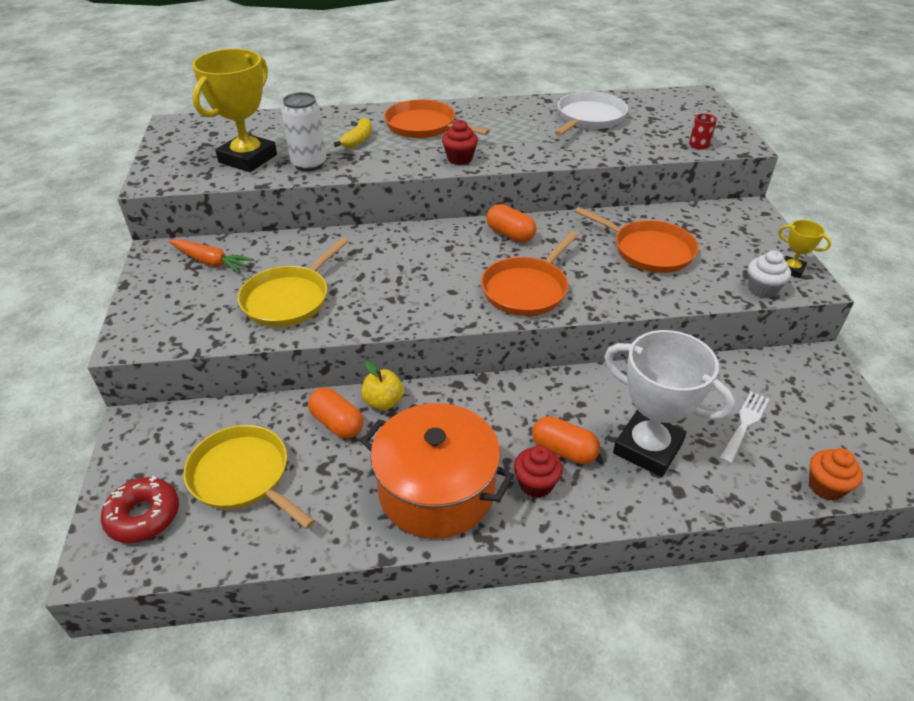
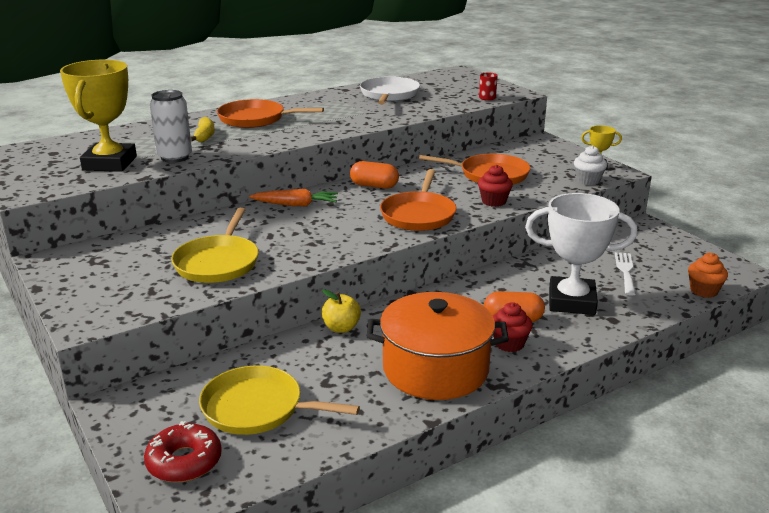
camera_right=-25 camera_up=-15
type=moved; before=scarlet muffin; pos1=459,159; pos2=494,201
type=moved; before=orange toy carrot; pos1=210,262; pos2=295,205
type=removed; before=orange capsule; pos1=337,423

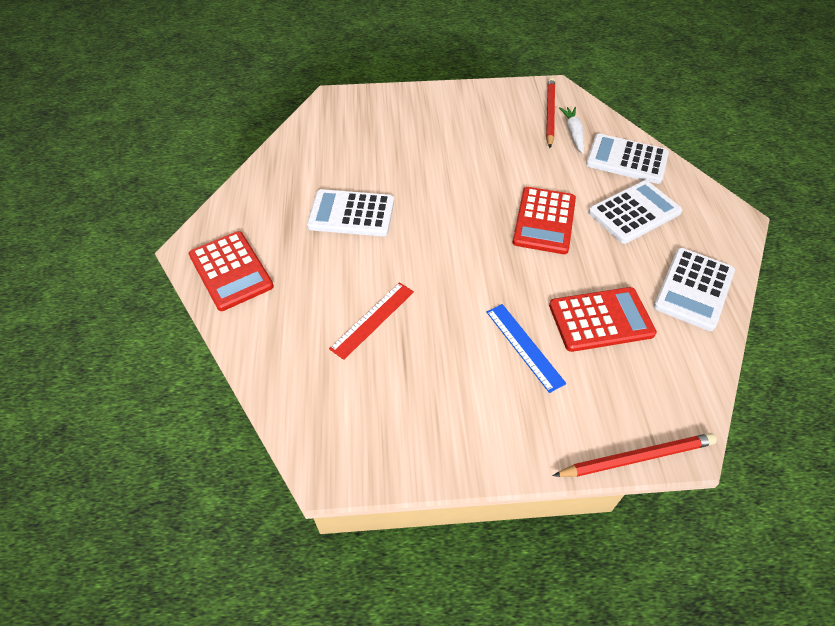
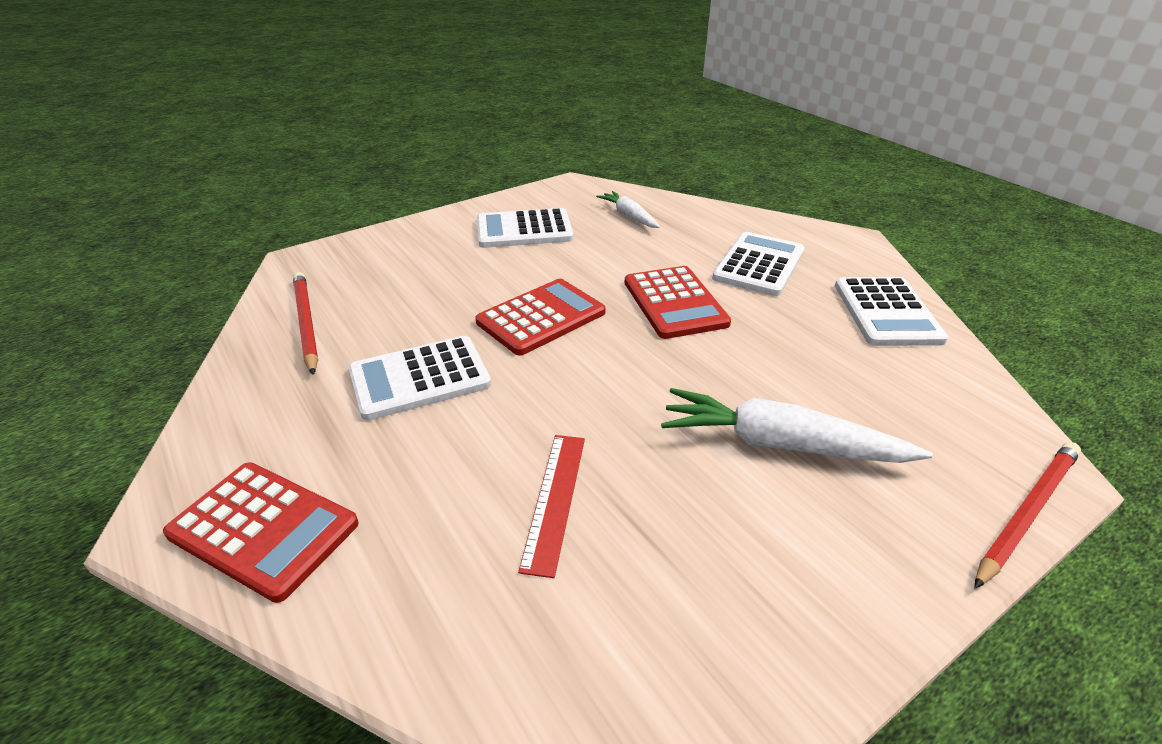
camera_right=-30 camera_up=-15
type=moved; before=scarlet wooden pencil; pos1=549,114; pos2=306,323
type=moved; before=snow-white calculator; pos1=626,159; pos2=524,230
type=moved; before=scarlet calculator; pos1=601,320; pos2=541,317
type=replaced; before=royal blue ruler; after=snow-white toy carrot; pos1=524,346; pos2=780,444

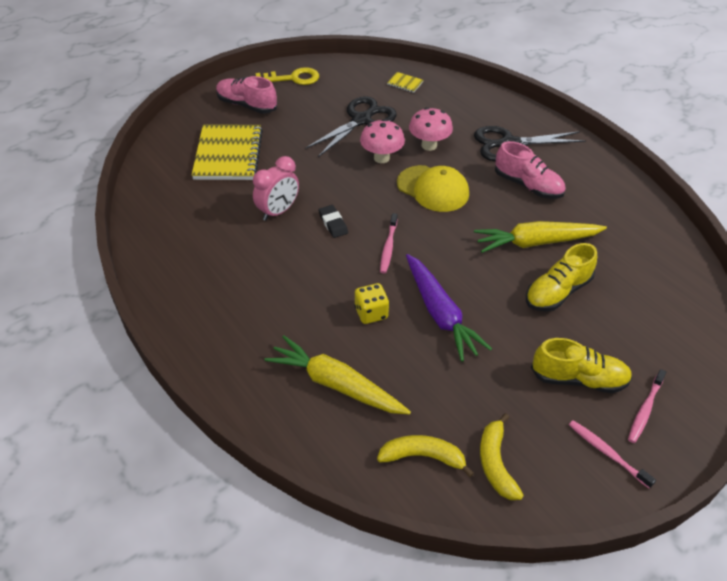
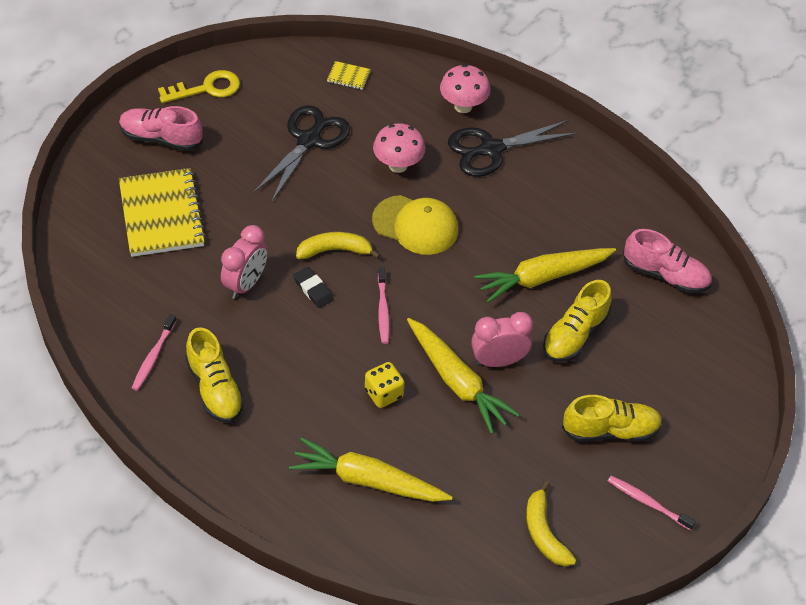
camera_right=-15 camera_up=5
type=moved; before=rosy fungus; pos1=381,158; pos2=463,106
type=moved; before=rosy lace-up shoe; pos1=528,185; pos2=665,275
type=recoloured; before=violet toy carrot; after=bright yellow toy carrot; pos1=440,314; pos2=457,382
type=moved; before=rosy tooth brush; pos1=645,409; pos2=153,356
type=moved; before=bright yellow banana; pos1=422,457; pos2=334,250
type=added; after=rosy bedside clock; pos2=498,361
type=added; after=bright yellow lace-up shoe; pos2=215,388

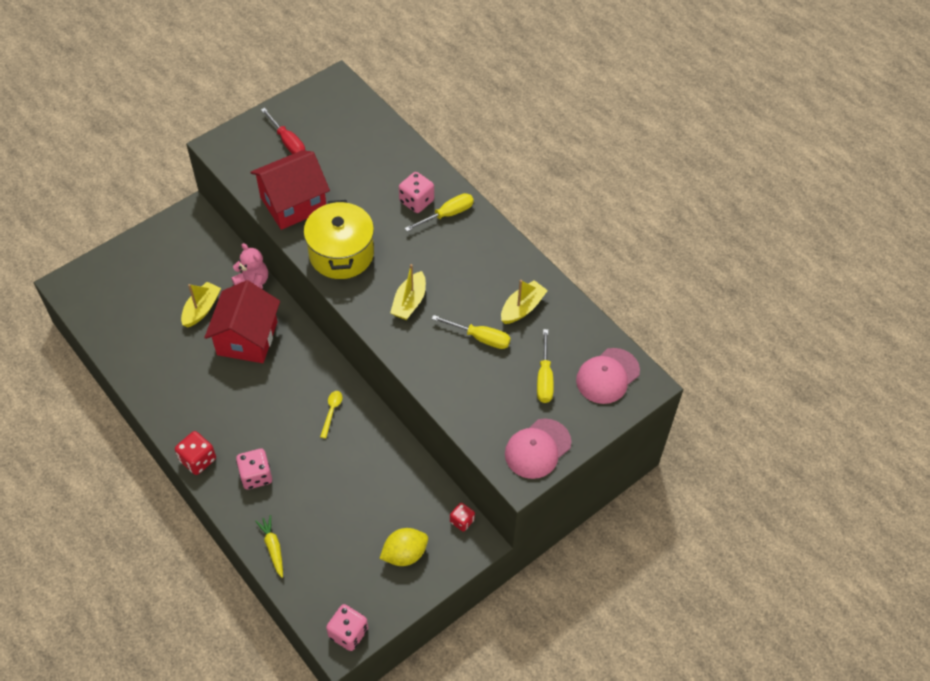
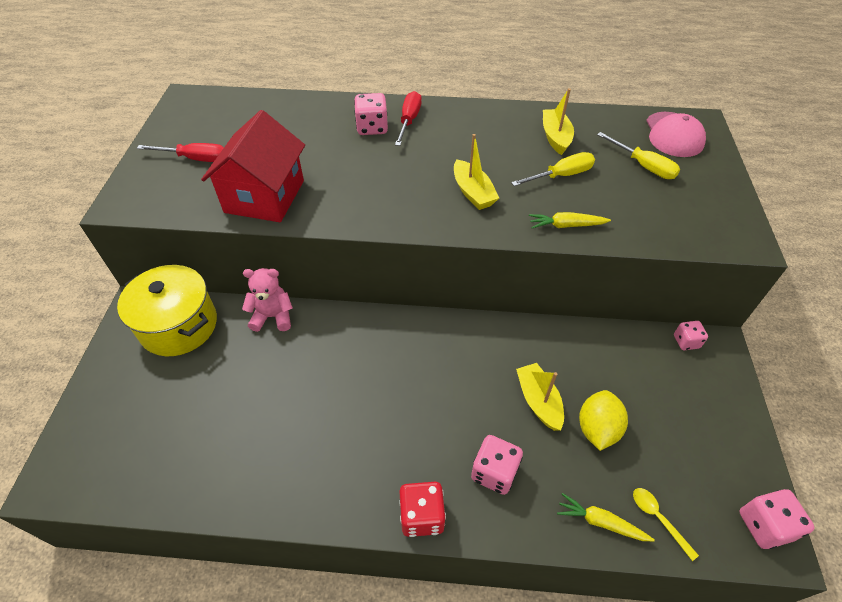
camera_right=-45 camera_up=-5
type=recoloured; before=bright yellow screwdriver; after=scarlet screwdriver; pos1=447,214; pos2=409,120
type=moved; before=bright yellow pot; pos1=341,254; pos2=179,326
type=removed; before=scarlet house; pos1=247,338
type=moved; before=bright yellow sailboat; pos1=201,309; pos2=538,401
type=moved; before=bright yellow spoon; pos1=331,412; pos2=658,518
type=removed; before=rosy cap; pos1=537,449
type=recoloured; before=scarlet die; after=rosy die; pos1=462,521; pos2=686,341
type=moved; before=bright yellow toy lemon; pos1=404,554; pos2=597,429
type=added; after=bright yellow toy carrot; pos2=566,225

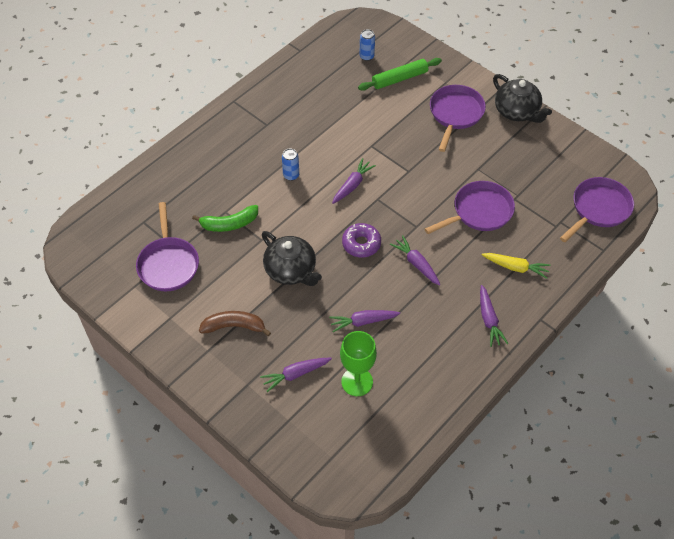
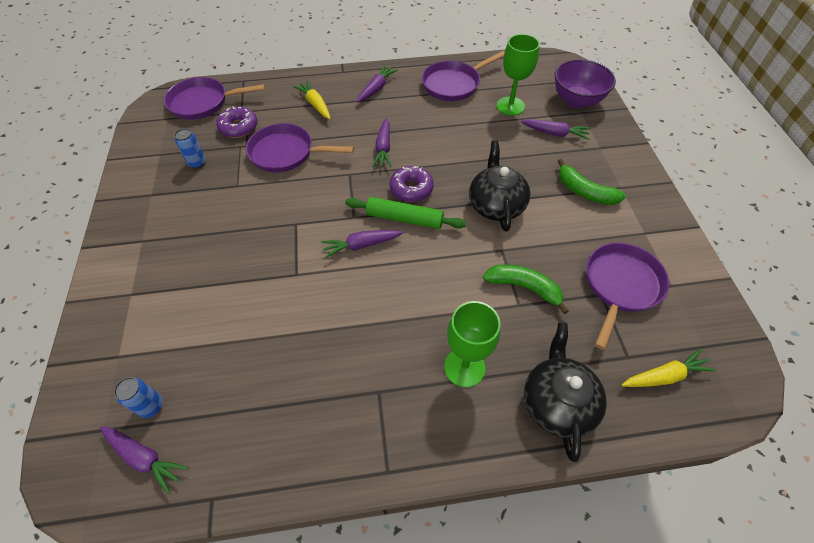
camera_right=-140 camera_up=0
type=moved; before=emerald dough roller; pos1=400,79; pos2=404,218
type=moved; before=ebony china teapot; pos1=517,112; pos2=557,402
type=moved; before=violet skillet; pos1=455,114; pos2=454,84
type=moved; before=royal blue tin; pos1=291,175; pos2=197,163
type=moved; before=violet toy carrot; pos1=363,322; pos2=144,458
type=recoloured; before=dark brown banana; after=emerald banana; pos1=234,326; pos2=584,191
type=added; after=violet serving bowl; pos2=576,100
type=added; after=violet glazed donut; pos2=239,127
type=added; after=emerald chalice; pos2=464,367
type=added; after=bright yellow toy carrot; pos2=664,376

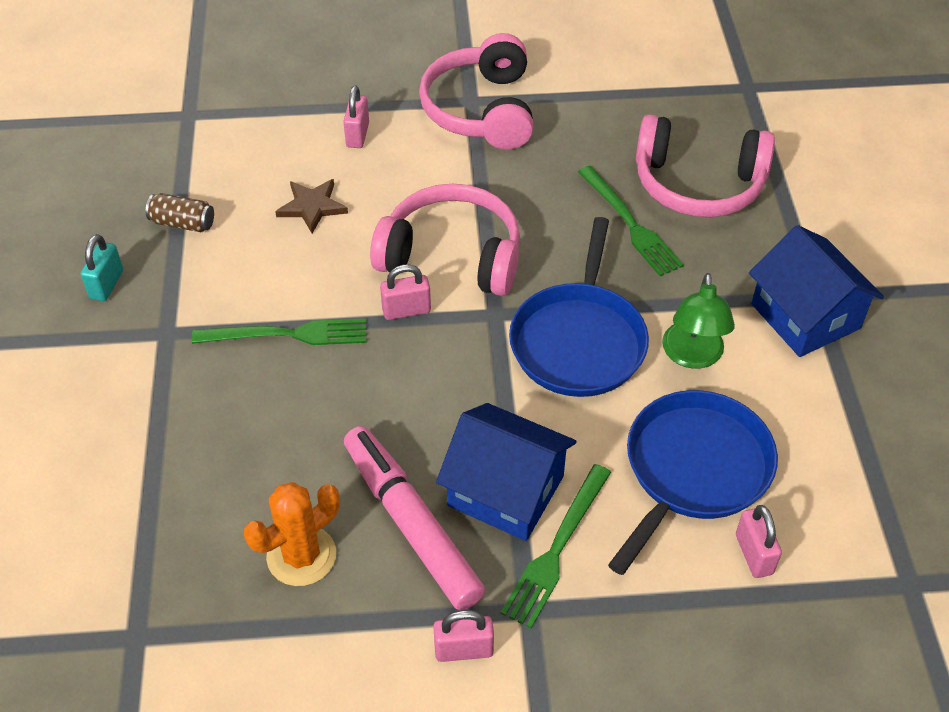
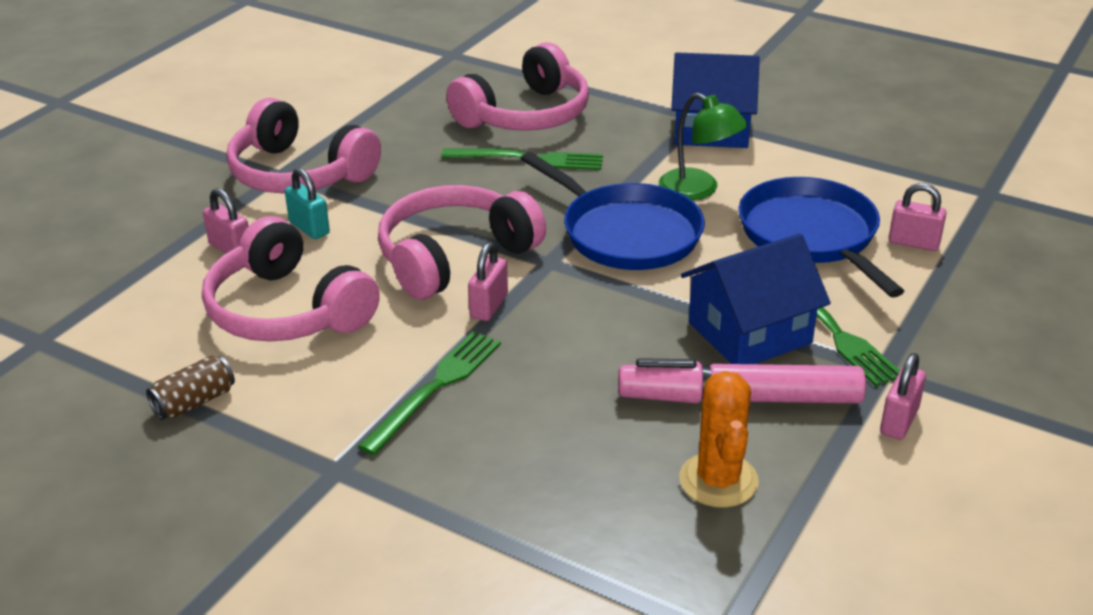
camera_right=-55 camera_up=-15
type=replaced; before=dark brown five-pointed star; after=rosy headphones; pos1=312,207; pos2=287,310
type=moved; before=aqua padlock; pos1=107,284; pos2=309,228

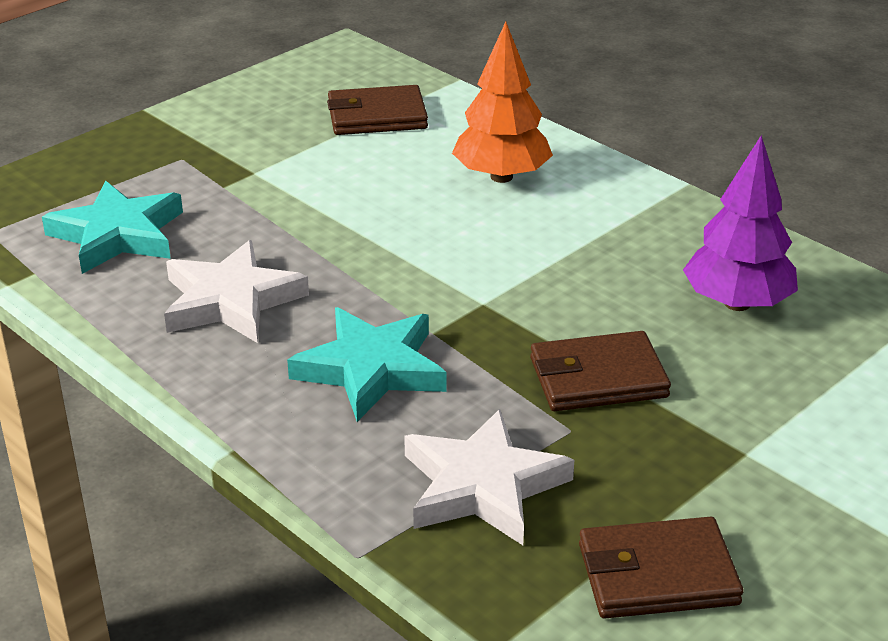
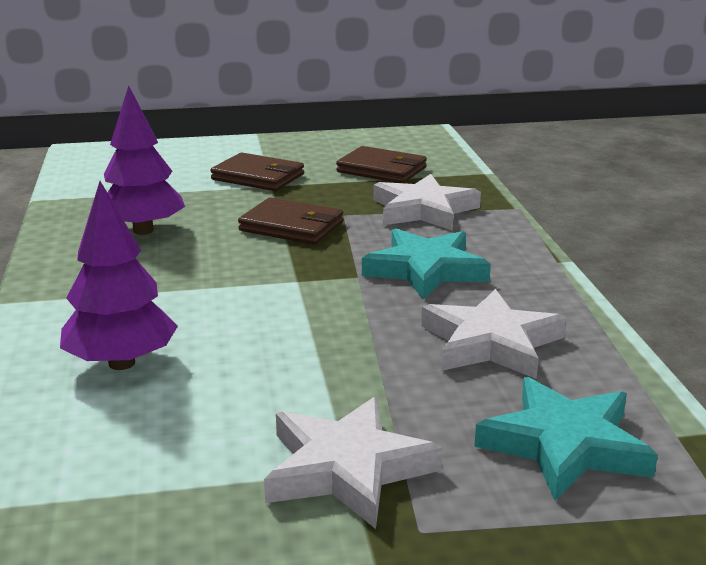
camera_right=-145 camera_up=-10
type=recoloured; before=orange toy tree; after=violet toy tree; pos1=501,176; pos2=121,363
type=moved; before=dark brown wallet; pos1=377,116; pos2=258,177
type=added; after=snow-white five-pointed star; pos2=347,468

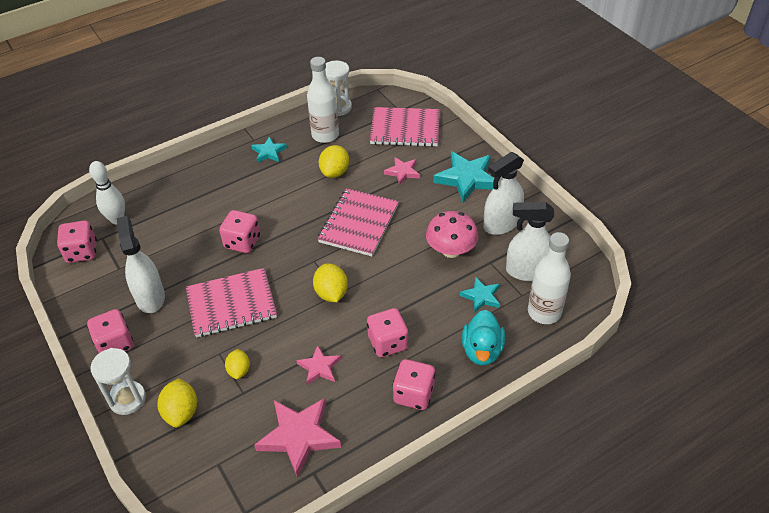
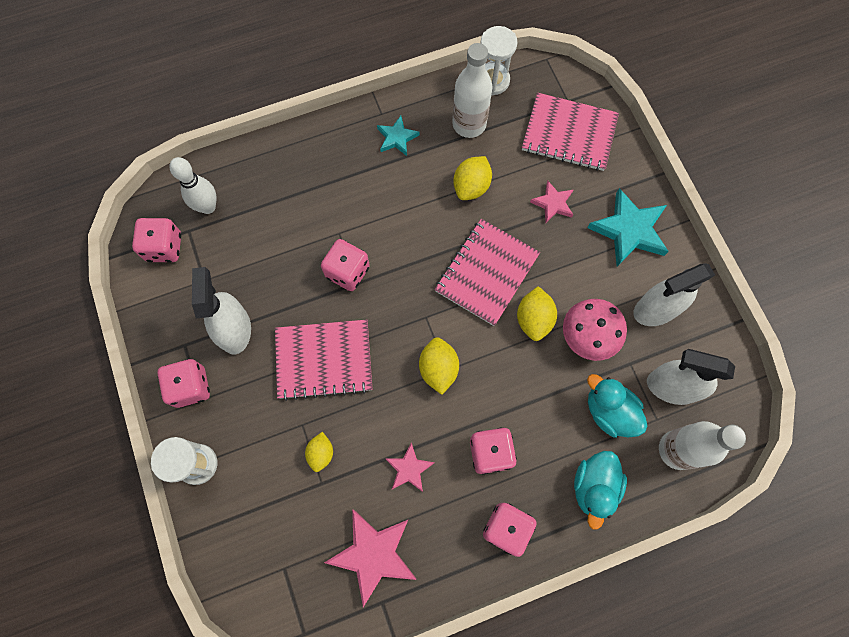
camera_right=10 camera_up=25
type=replaced; before=aqua five-pointed star; after=aqua duck; pos1=481,296; pos2=609,411
type=moved; before=bright yellow toy lemon; pos1=181,412; pos2=534,319

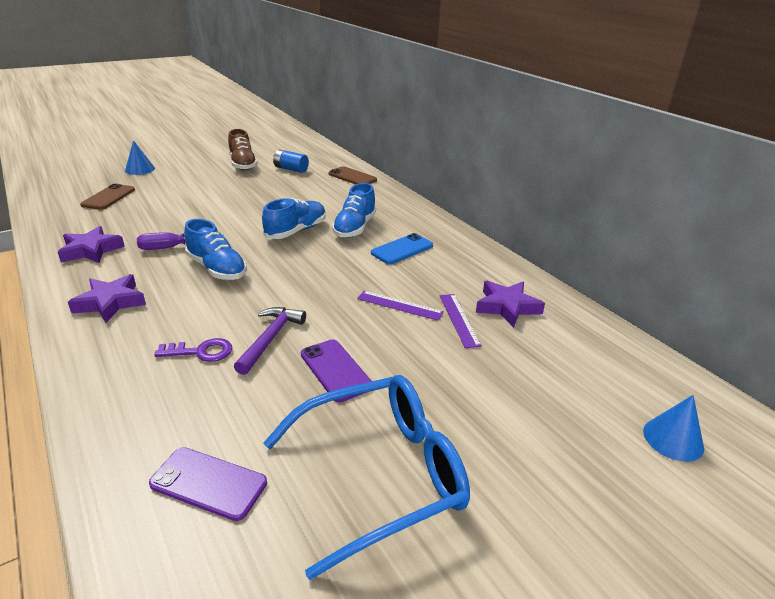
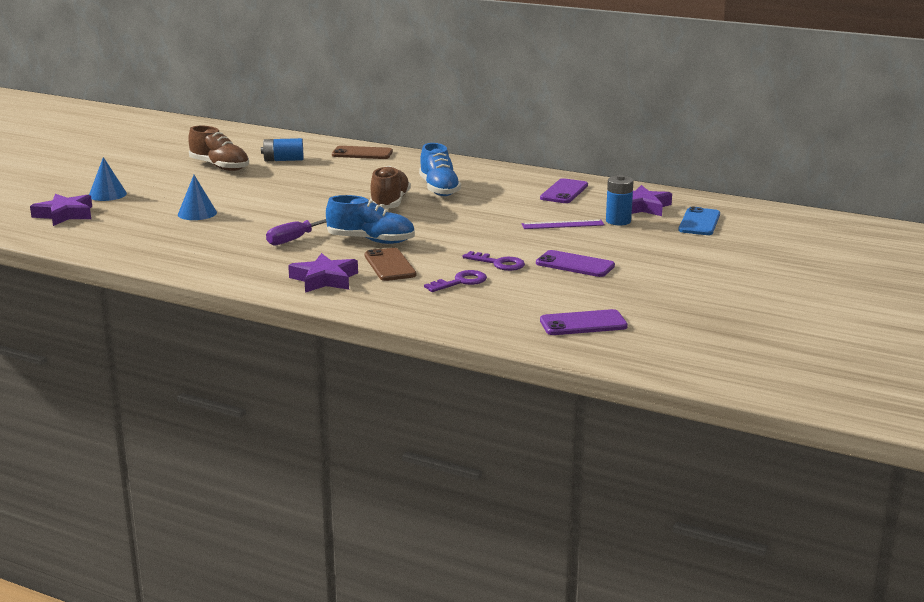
camera_right=-30 camera_up=-10
type=moved; before=dark brown phone; pos1=108,197; pos2=390,265
type=recoloured; before=royal blue lace-up shoe; after=dark brown lace-up shoe; pos1=296,231; pos2=390,203
type=moved; before=violet five-pointed star; pos1=91,250; pos2=64,215
type=moved; before=royal blue phone; pos1=402,249; pos2=699,222
type=replaced; before=violet ruler; after=royal blue battery; pos1=459,319; pos2=618,221
type=replaced; before=violet carpenter's hammer; after=violet latchkey; pos1=270,338; pos2=499,263
type=removed; before=royal blue spectacles; pos1=381,474
type=moved; before=royal blue solid cone; pos1=673,439; pos2=197,213
type=added; after=violet phone; pos2=564,192

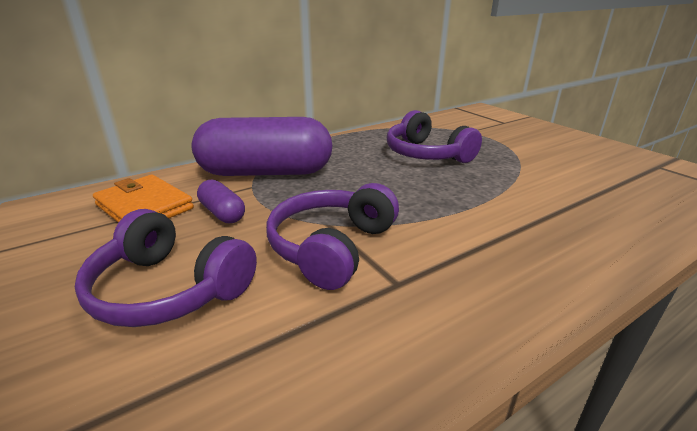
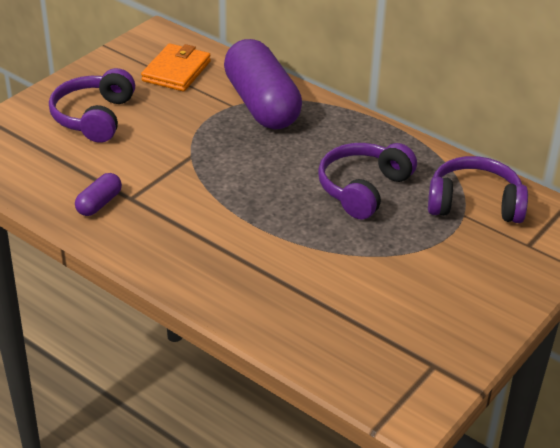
camera_right=70 camera_up=10
type=moved; before=violet capsule; pos1=222,213; pos2=99,203
type=moved; before=violet headphones; pos1=332,247; pos2=474,203

